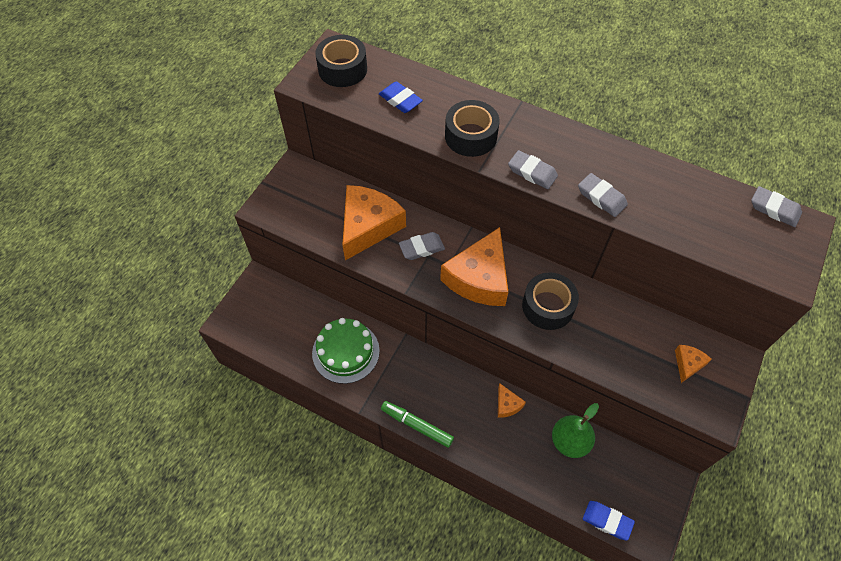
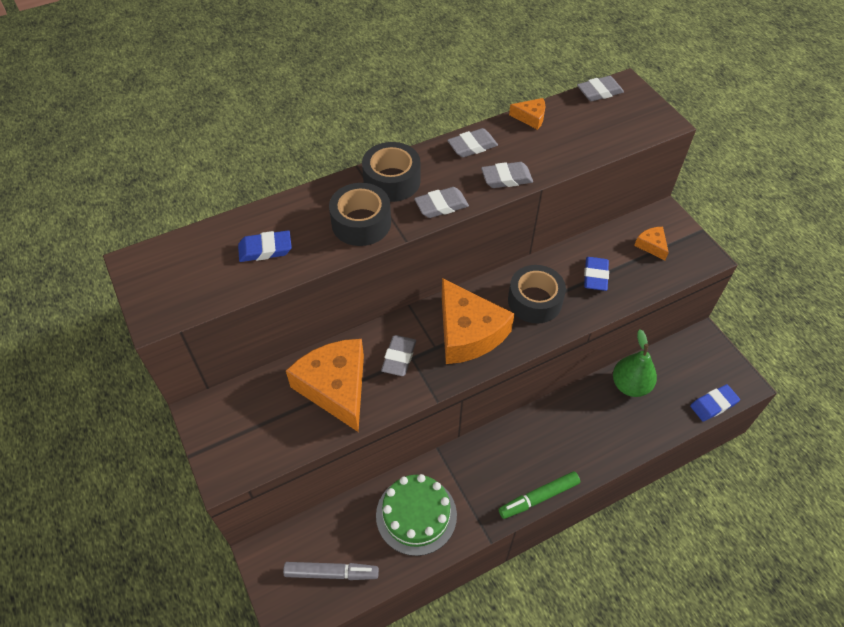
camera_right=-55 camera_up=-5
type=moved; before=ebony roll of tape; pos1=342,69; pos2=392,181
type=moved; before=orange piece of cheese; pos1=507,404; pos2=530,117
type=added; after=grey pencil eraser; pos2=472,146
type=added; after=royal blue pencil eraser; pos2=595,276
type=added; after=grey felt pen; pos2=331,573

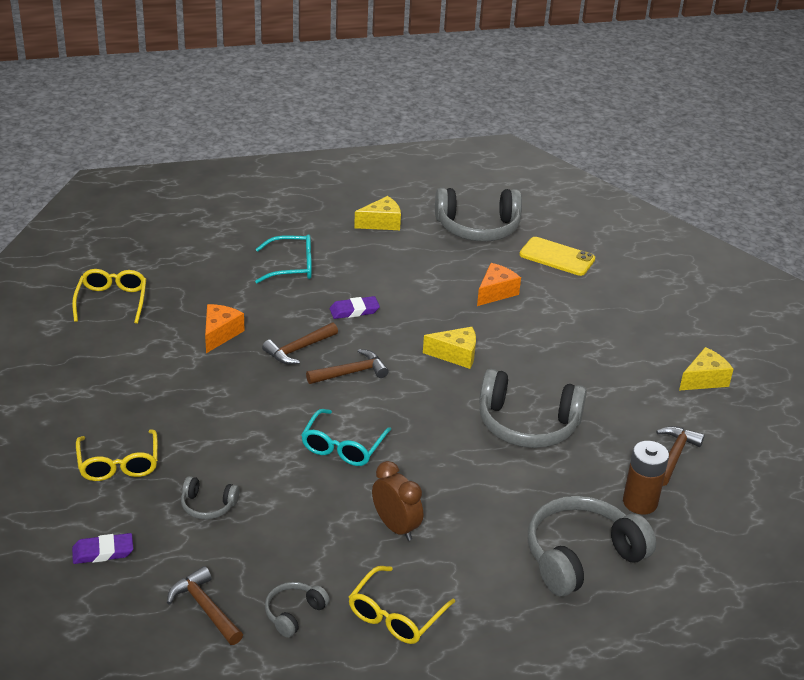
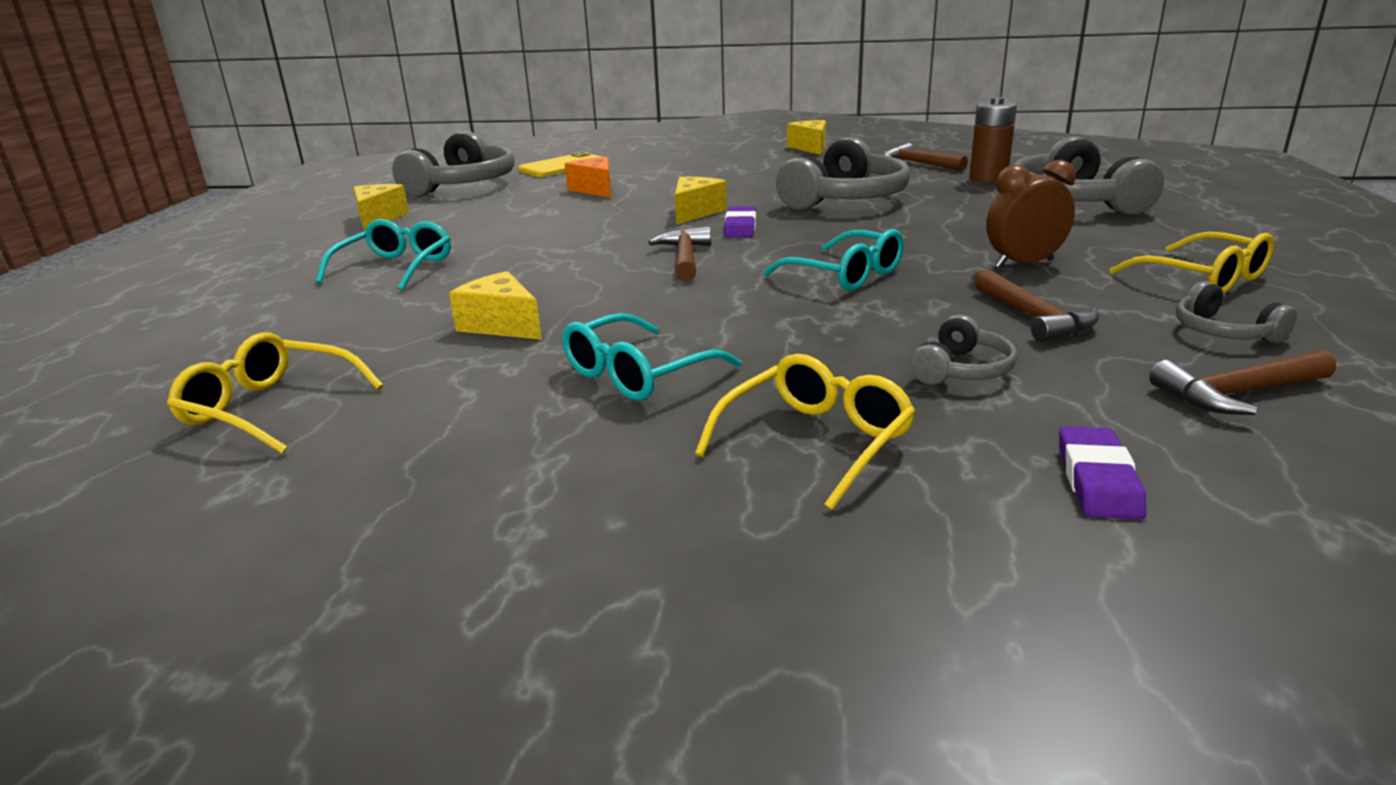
camera_right=-65 camera_up=-10
type=moved; before=violet pencil eraser; pos1=354,311; pos2=740,227
type=recoloured; before=orange piece of cheese; after=bright yellow piece of cheese; pos1=220,334; pos2=501,325
type=moved; before=dark brown carpenter's hammer; pos1=298,349; pos2=1034,318
type=turned; before=bright yellow spectacles; pos1=118,464; pos2=816,441; turn=-60
type=added; after=aqua spectacles; pos2=637,374

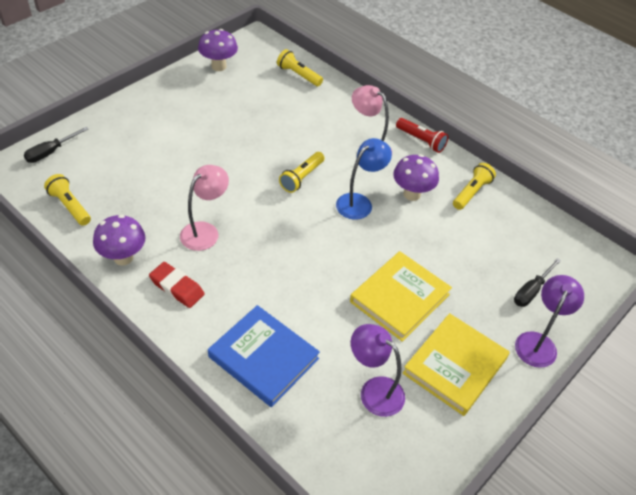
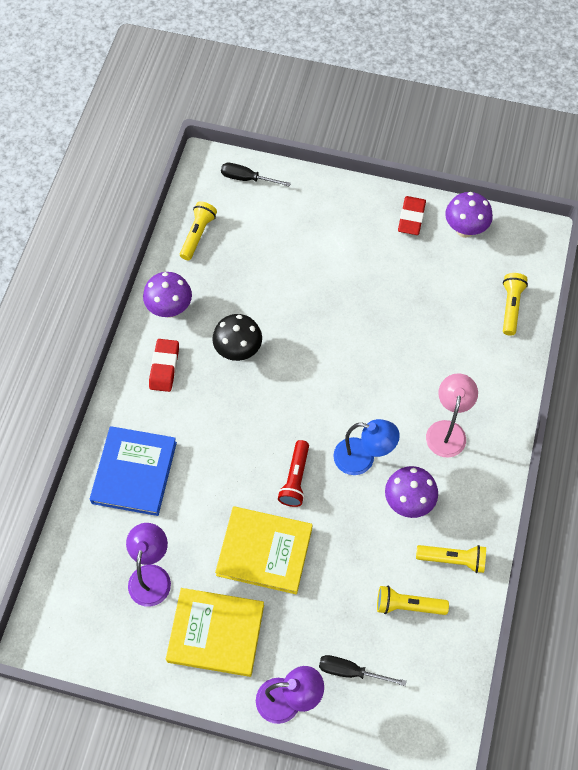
camera_right=65 camera_up=15
type=moved; before=scarlet pocket torch; pos1=421,140; pos2=295,479
type=moved; before=bright yellow pocket torch; pos1=302,178; pos2=408,605
type=replaced; before=rosy reading lamp; after=ebony fungus; pos1=205,231; pos2=238,351
type=added; after=scarlet pencil eraser; pos2=411,218

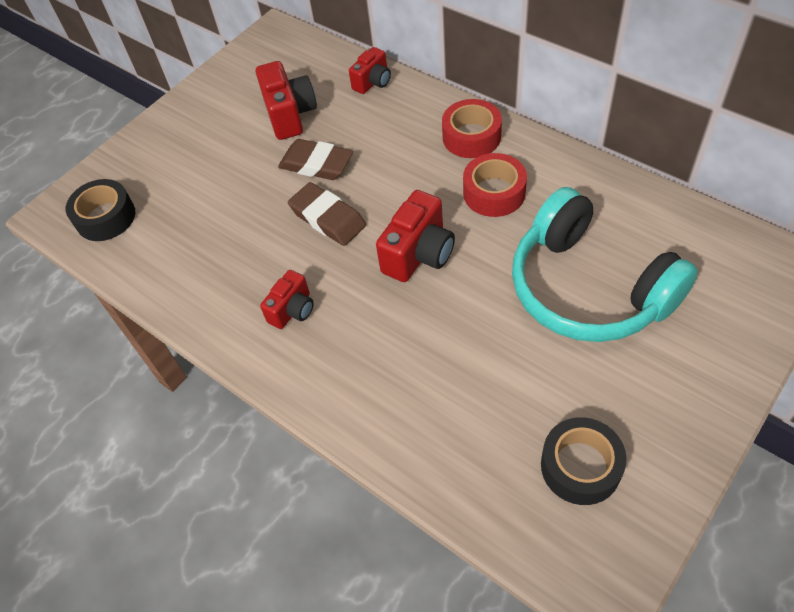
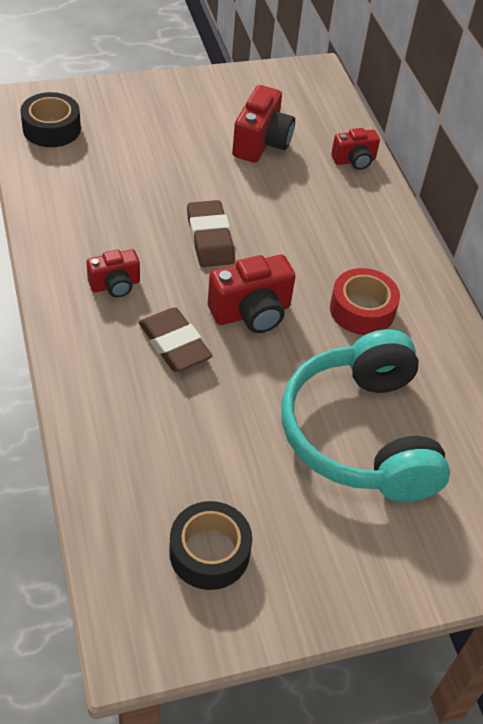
camera_right=25 camera_up=-5
type=removed; before=scarlet roll of tape; pos1=471,137
type=moved; before=dark brown pencil eraser; pos1=316,164; pos2=174,344

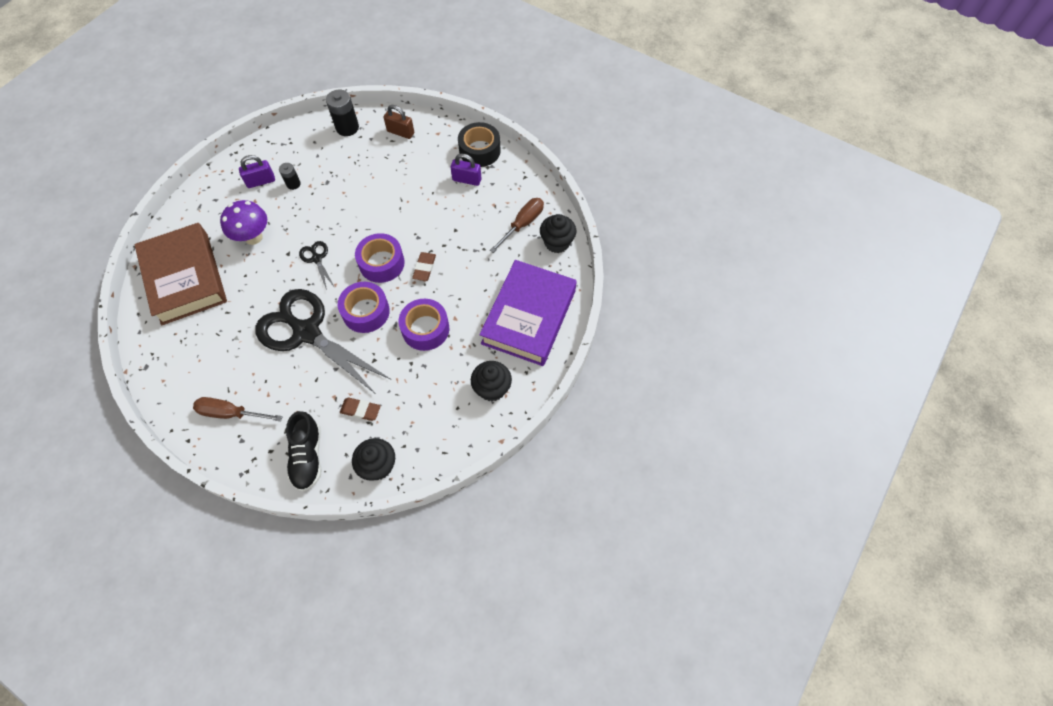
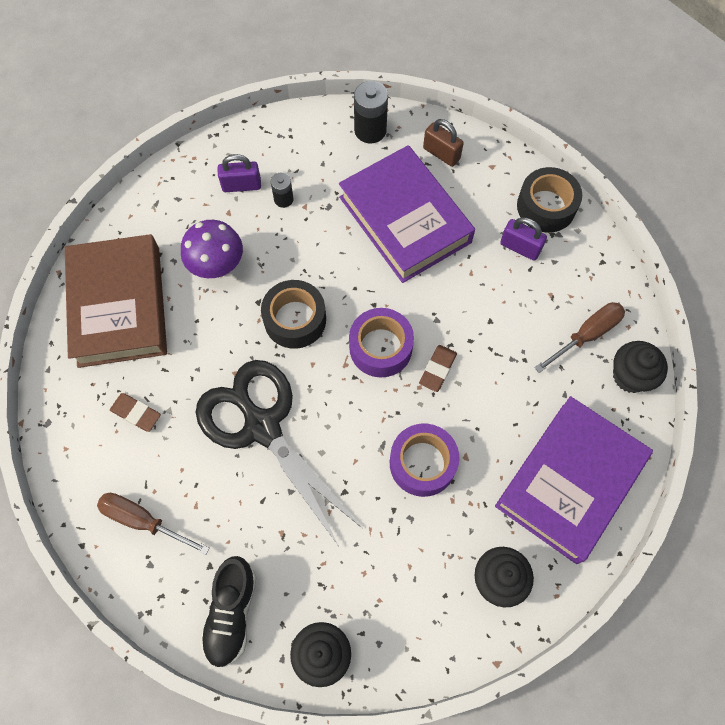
camera_right=15 camera_up=5
type=replaced; before=ebony shears; after=ebony roll of tape; pos1=317,259; pos2=295,319
type=removed; before=violet roll of tape; pos1=366,312
type=moved; before=dark brown pencil eraser; pos1=360,410; pos2=136,413
type=added; after=violet hardcover; pos2=405,219

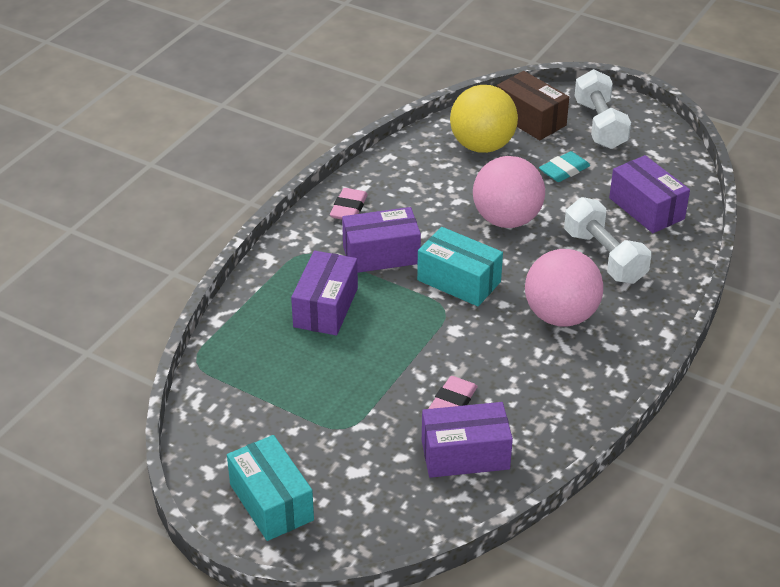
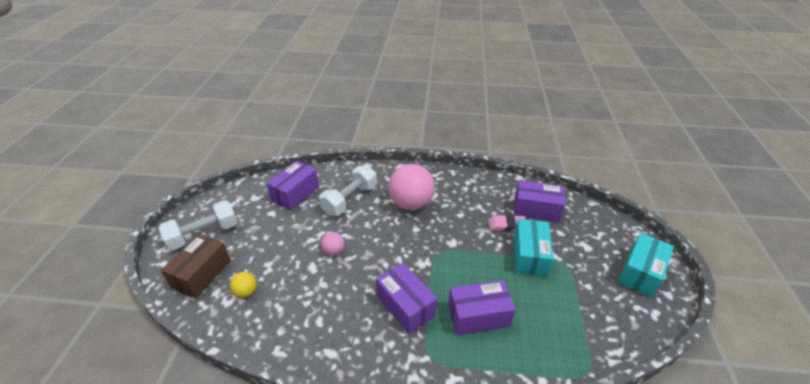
camera_right=-115 camera_up=0
type=resized; before=bright yellow play ball; pos1=482,146; pos2=246,292; scale=0.45
type=removed; before=aqua pencil eraser; pos1=564,170
type=resized; before=rosy play ball; pos1=507,220; pos2=334,251; scale=0.45
type=removed; before=rosy pencil eraser; pos1=349,208
type=moved; before=aqua package; pos1=459,281; pos2=529,256
type=turned; before=violet package; pos1=465,454; pos2=536,210; turn=-45

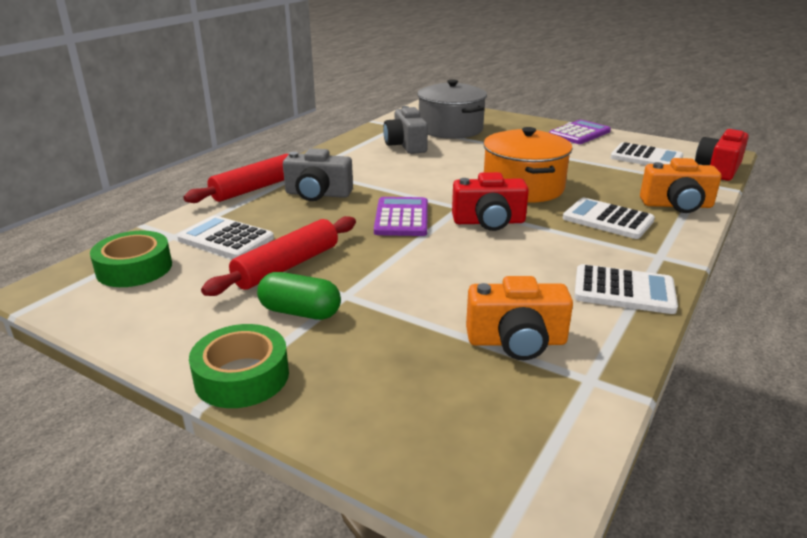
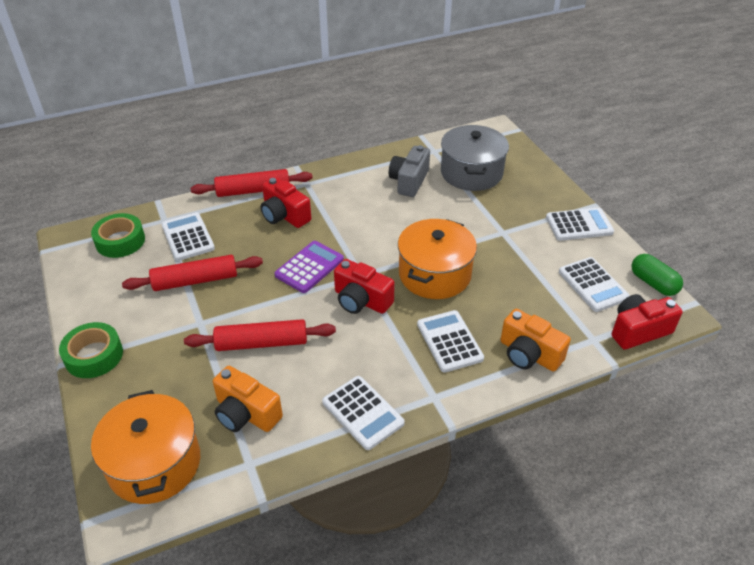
camera_right=35 camera_up=15
type=recoloured; before=violet calculator; after=snow-white calculator; pos1=579,133; pos2=579,225
type=recoloured; before=grey compact camera; after=scarlet compact camera; pos1=318,194; pos2=284,215
type=moved; before=emerald capsule; pos1=300,312; pos2=653,283
type=added; after=scarlet dough roller; pos2=262,343
type=added; after=orange pot; pos2=154,463

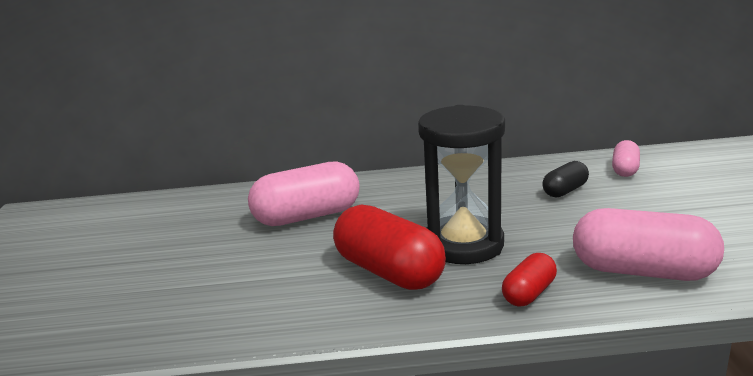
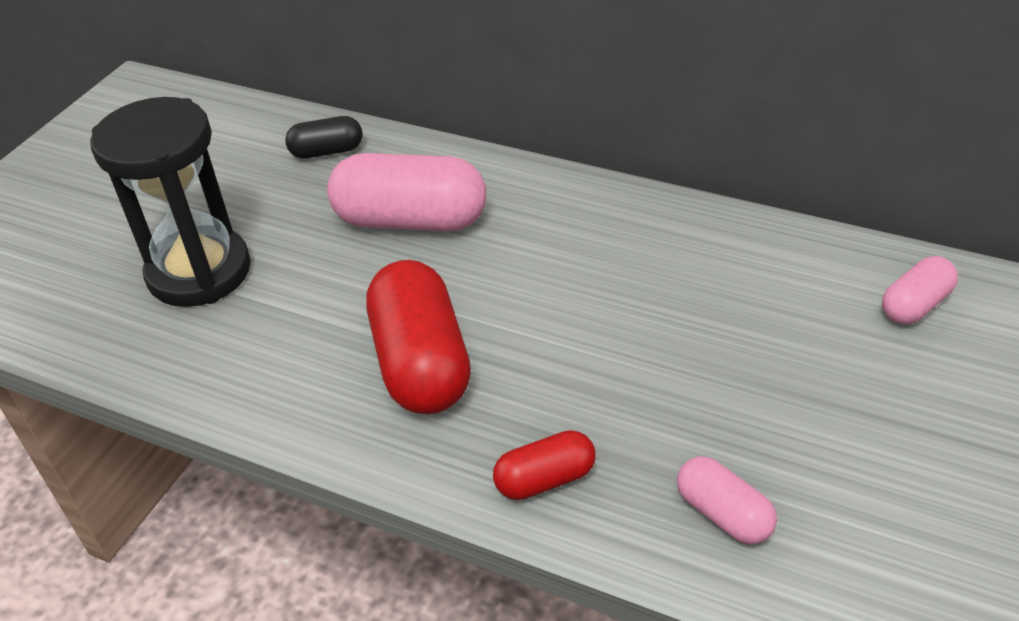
camera_right=30 camera_up=20
type=moved; before=ebony sandglass; pos1=463,244; pos2=199,272
type=moved; before=ebony capsule; pos1=565,191; pos2=327,151
type=resized; before=rosy capsule; pos1=642,271; pos2=723,514; scale=0.53

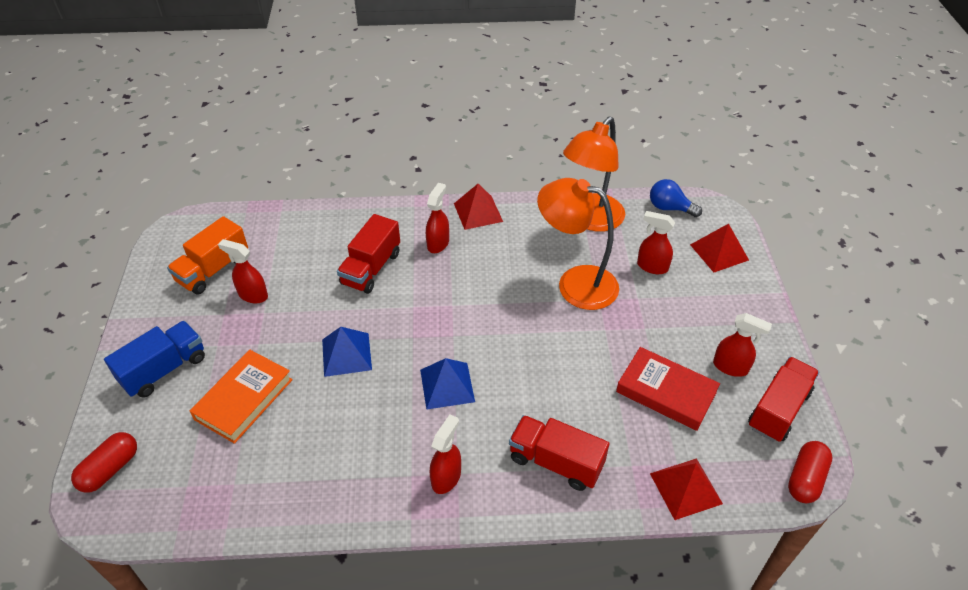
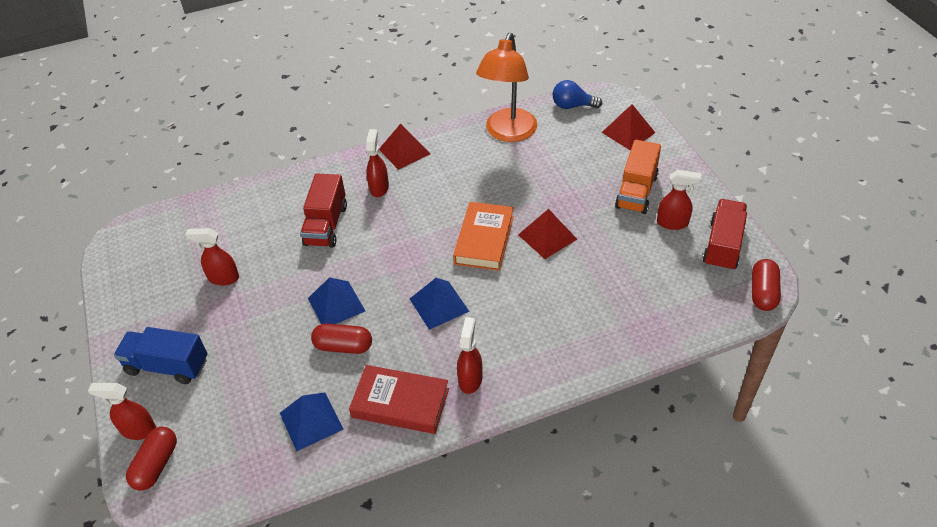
camera_right=-15 camera_up=0
type=removed; before=orange reading lamp; pos1=575,283
type=moved; before=scarlet spray bottle; pos1=652,266; pos2=138,430
type=moved; before=orange toy truck; pos1=213,270; pos2=636,191
type=turned; before=royal blue toy truck; pos1=164,370; pos2=167,366; turn=-105
type=moved; before=scarlet hardcover; pos1=666,392; pos2=400,403
type=moved; before=orange hardcover; pos1=244,399; pos2=484,240
type=removed; before=scarlet toy truck; pos1=556,462
type=moved; before=scarlet solid pyramid; pos1=685,488; pos2=547,236
type=added; after=scarlet capsule; pos2=343,346
type=added; after=royal blue solid pyramid; pos2=311,421

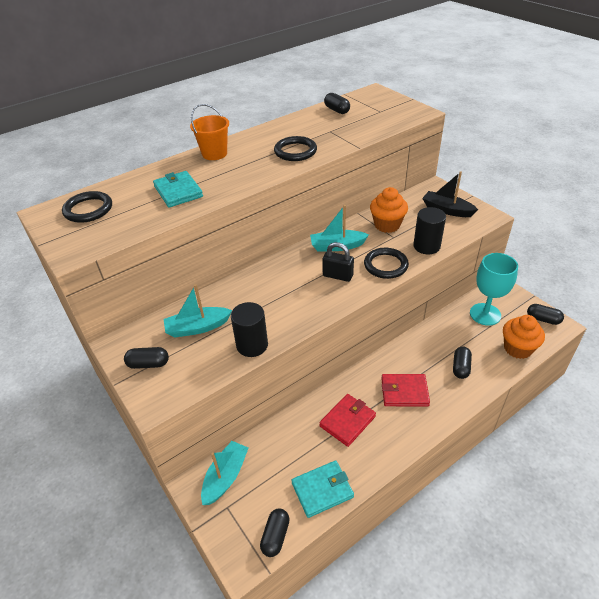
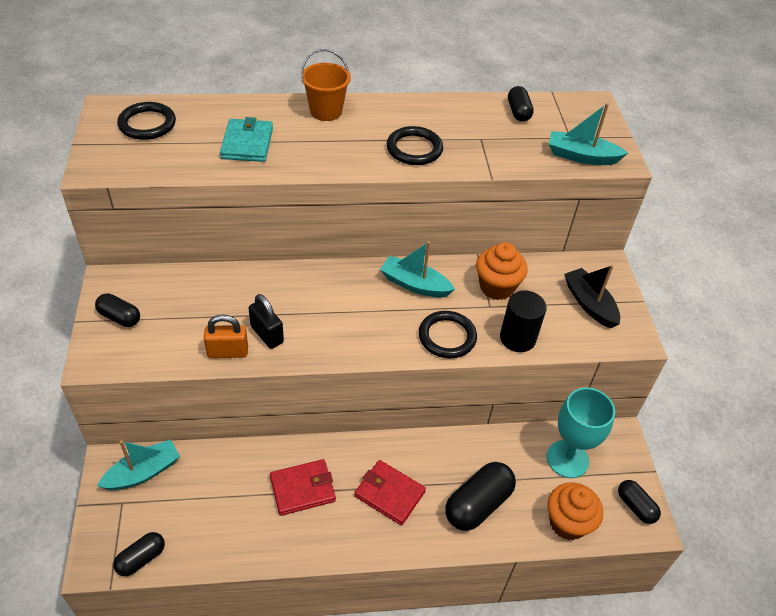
camera_right=25 camera_up=5
type=moved; before=ebony padlock; pos1=337,276; pos2=267,334
type=moved; before=aqua sailboat; pos1=197,327; pos2=581,156
type=replaced; before=ebony cylinder shape; after=orange padlock; pos1=252,345; pos2=228,352
type=resized; before=ebony capsule; pos1=460,367; pos2=478,504; scale=1.71
type=removed; before=aqua wallet; pos1=322,490

